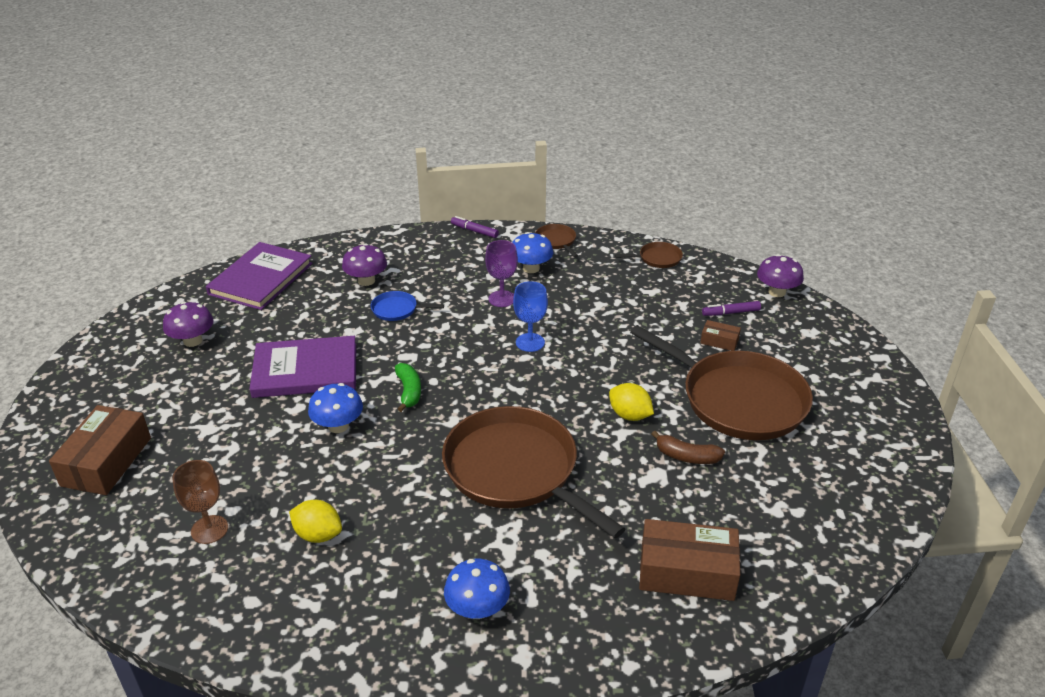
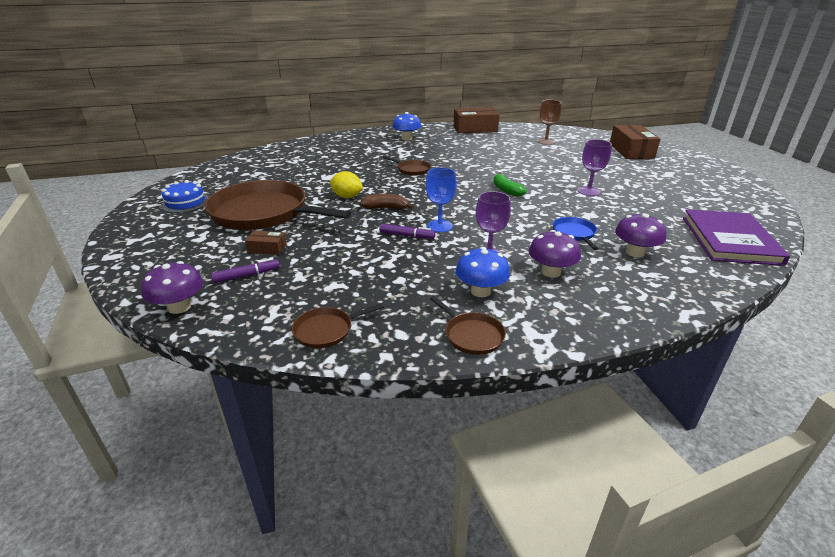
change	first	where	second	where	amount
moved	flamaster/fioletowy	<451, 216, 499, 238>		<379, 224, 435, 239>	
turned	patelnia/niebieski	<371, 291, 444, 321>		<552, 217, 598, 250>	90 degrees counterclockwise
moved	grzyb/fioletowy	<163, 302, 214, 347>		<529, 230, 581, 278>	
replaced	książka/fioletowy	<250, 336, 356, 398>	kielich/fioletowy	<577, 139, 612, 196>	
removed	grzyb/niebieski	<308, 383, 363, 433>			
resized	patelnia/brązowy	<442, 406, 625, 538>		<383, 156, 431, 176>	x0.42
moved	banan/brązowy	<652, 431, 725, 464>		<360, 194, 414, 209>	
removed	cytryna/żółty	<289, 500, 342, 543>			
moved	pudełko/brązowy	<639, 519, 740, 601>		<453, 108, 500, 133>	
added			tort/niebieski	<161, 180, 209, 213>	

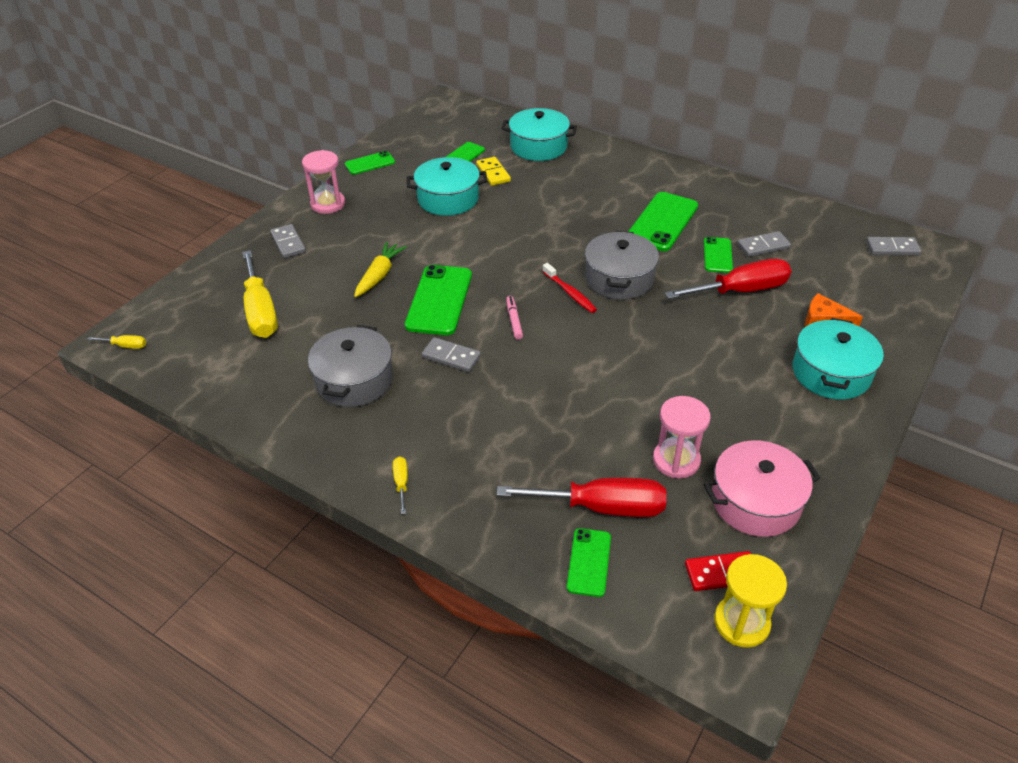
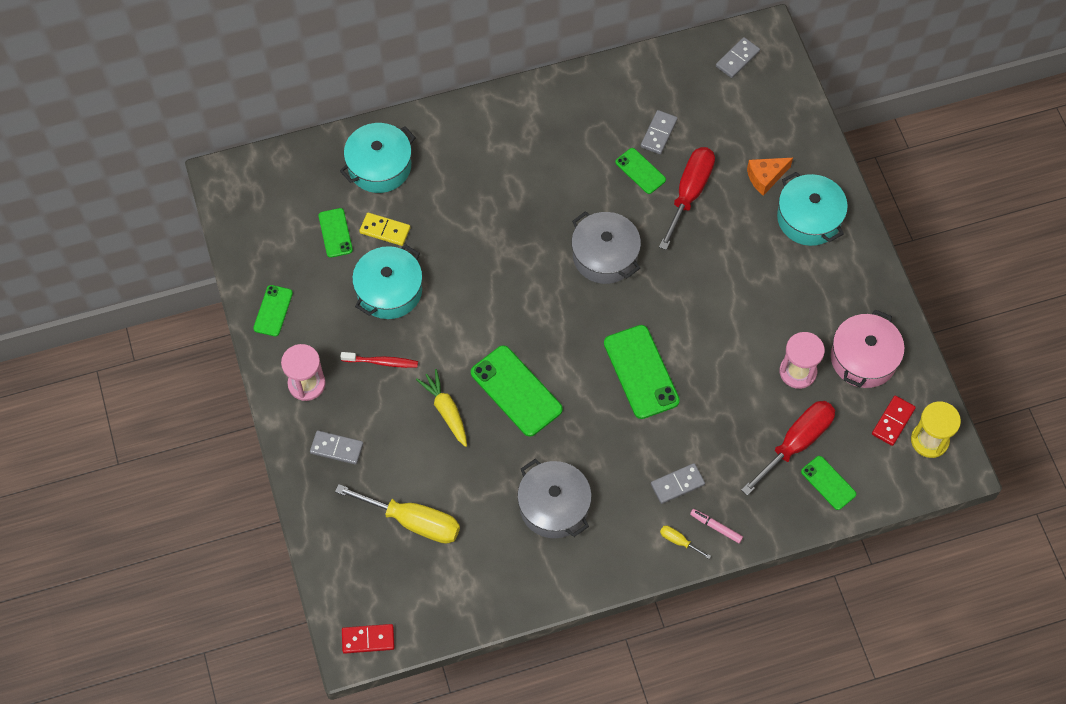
change	first	where	second	where	amount
moved	telefon/zielony	<628, 192, 698, 251>		<604, 325, 680, 419>	
moved	szczoteczka do zębów/czerwony	<542, 263, 597, 313>		<340, 352, 418, 368>	
moved	flamaster/różowy	<506, 296, 523, 340>		<690, 509, 743, 543>	
replaced	śrubokręt/żółty	<87, 335, 146, 349>	kostka domina/czerwony	<342, 624, 395, 654>	
moved	kostka domina/szary	<422, 337, 481, 372>		<651, 463, 705, 504>	

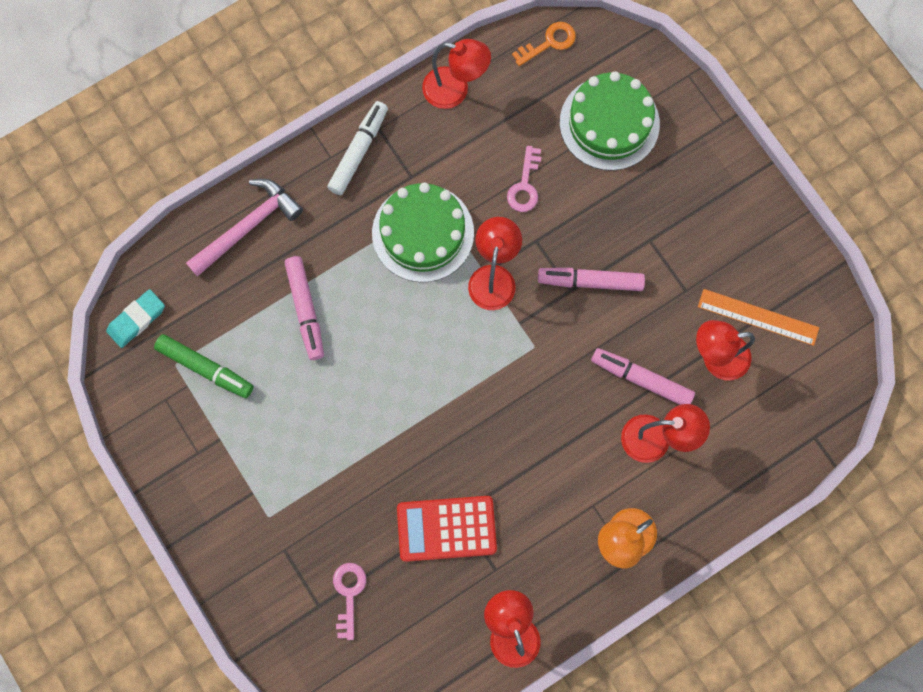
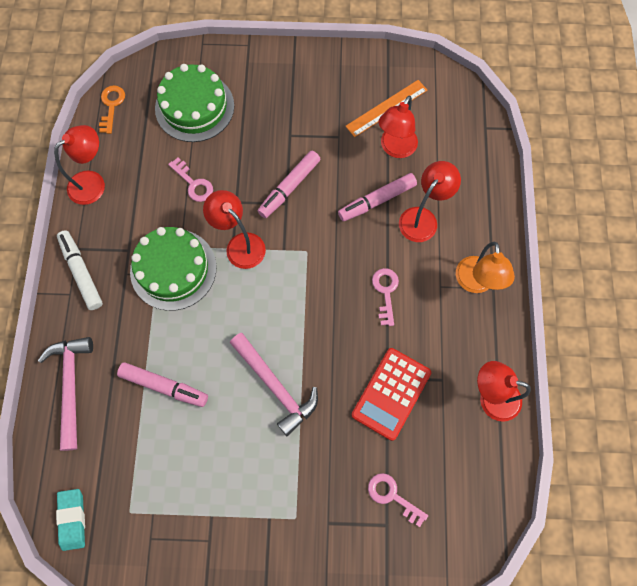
change	first	where	second	where	amount
removed	flamaster/zielony	<154, 334, 253, 398>			
added			klucz/różowy	<372, 268, 399, 326>	
added			młotek/różowy	<230, 333, 318, 436>	

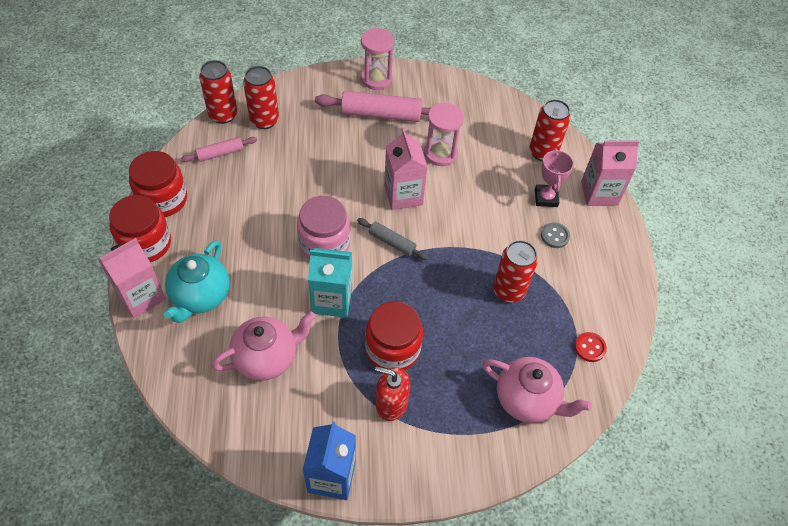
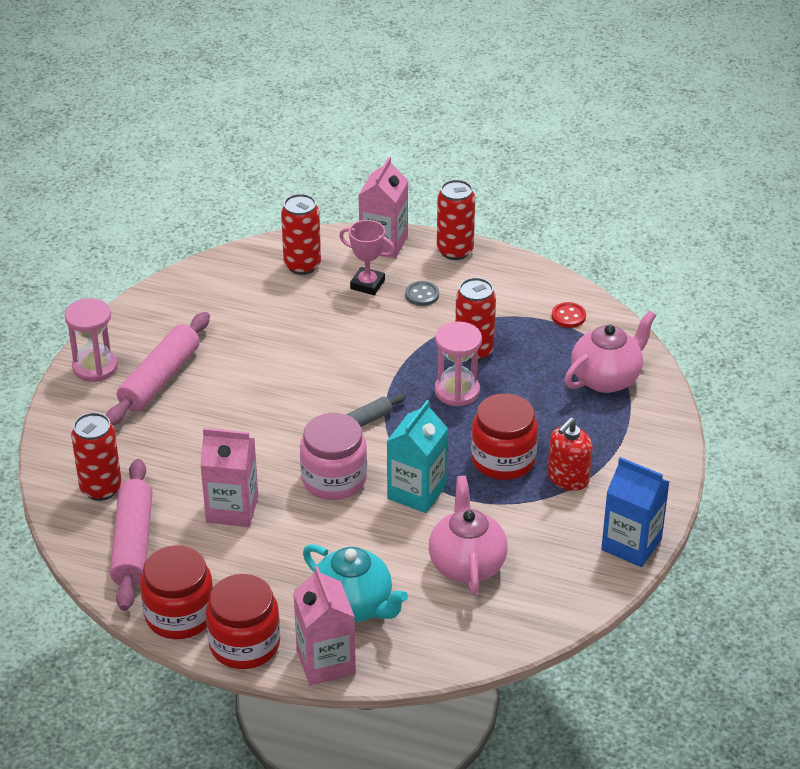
change	first	where	second	where	amount
moved	puszka/czerwony	<199, 60, 237, 124>		<437, 180, 475, 260>	
moved	klepsydra/różowy	<424, 103, 464, 166>		<435, 321, 482, 406>	
moved	karton mleka/różowy	<384, 129, 428, 210>		<200, 428, 258, 527>	
resized	wałek do ciasta/różowy	<181, 137, 257, 162>		<110, 459, 153, 611>	x1.81

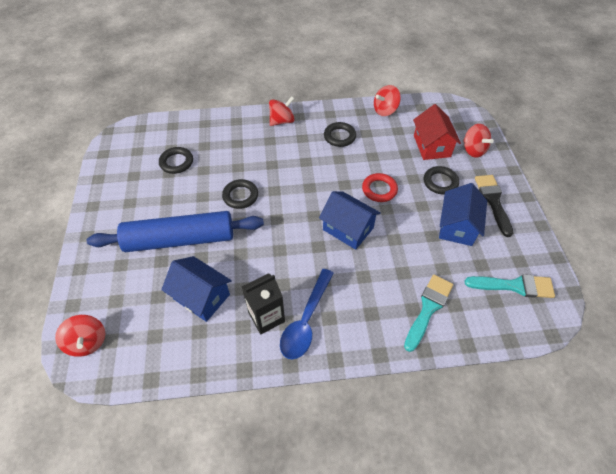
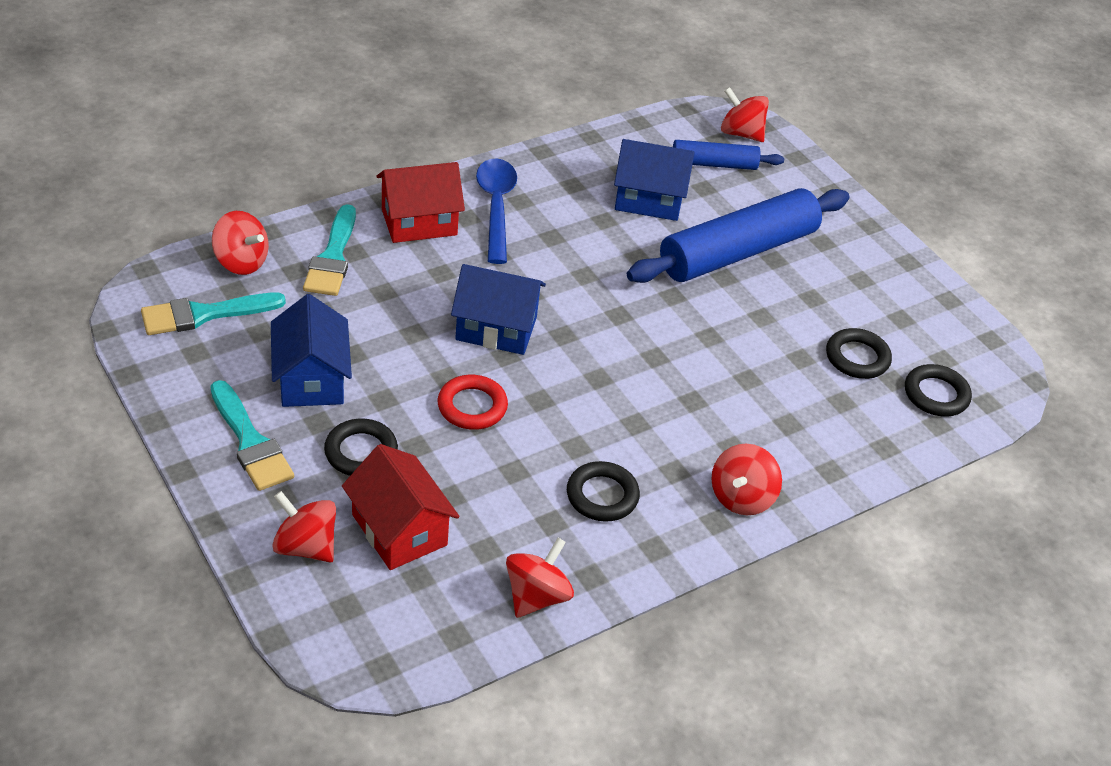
change	first	where	second	where	amount
recoloured	pędzel/czarny	<475, 175, 513, 237>	pędzel/turkusowy	<210, 380, 294, 491>	
moved	pierścień/czarny	<222, 179, 258, 209>		<905, 364, 972, 417>	
removed	karton mleka/czarny	<242, 273, 285, 335>			
added			wałek do ciasta/niebieski	<656, 140, 784, 170>	
added			domek/czerwony	<377, 162, 465, 243>	
added			bączek/czerwony	<212, 211, 269, 275>	

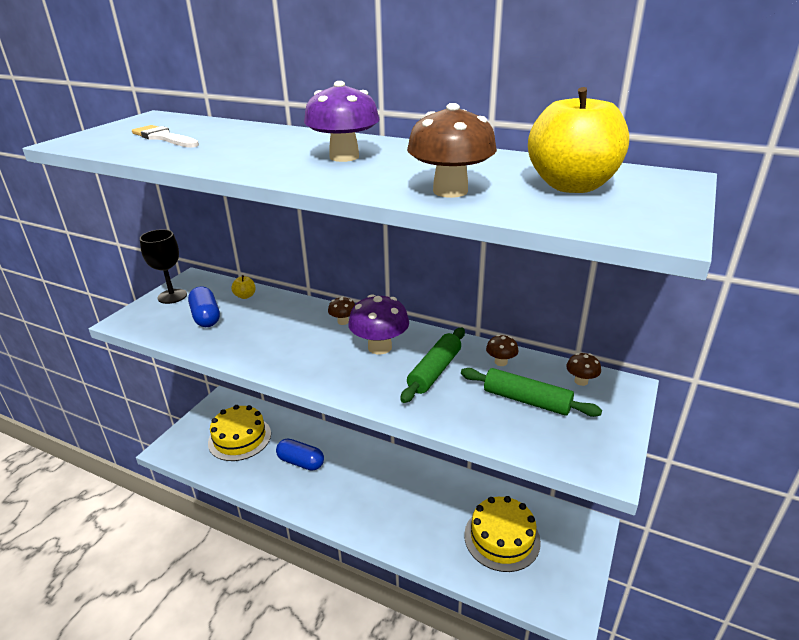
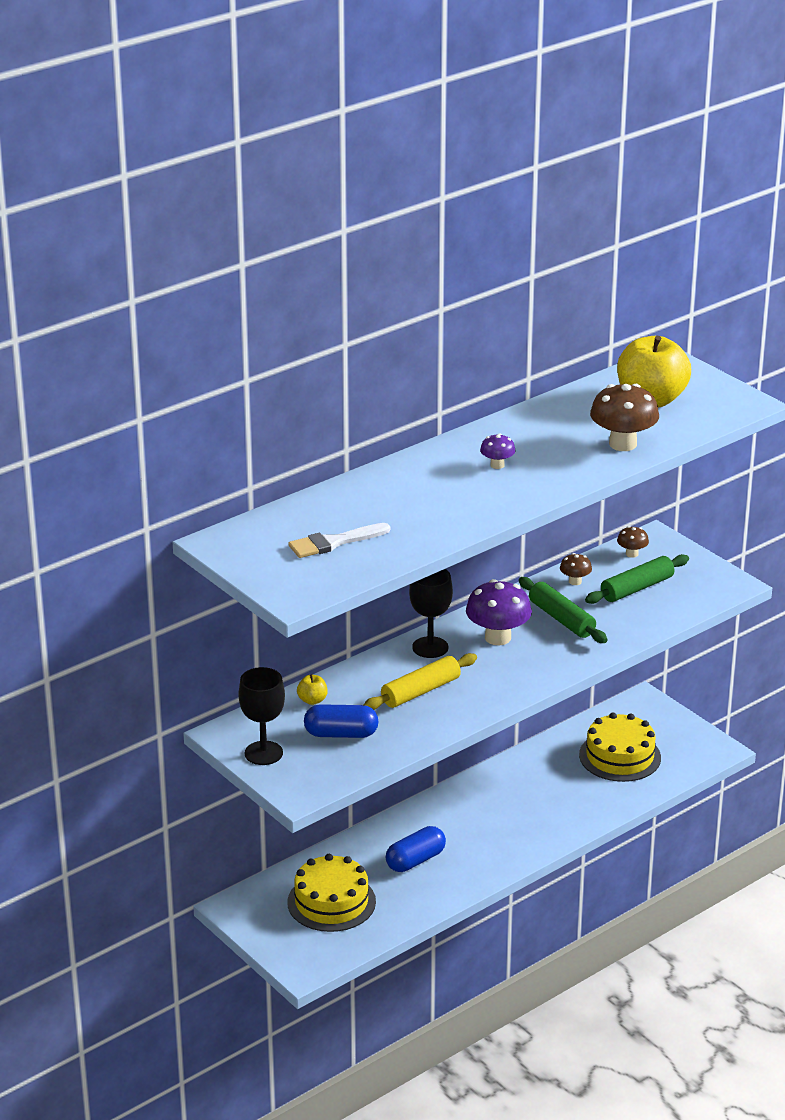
change	first	where	second	where	amount
resized	grzyb/fioletowy	<304, 81, 379, 162>		<480, 433, 516, 469>	x0.51
replaced	grzyb/brązowy	<328, 296, 355, 325>	kielich/czarny	<409, 569, 453, 658>	
added			wałek do ciasta/żółty	<364, 653, 477, 710>	

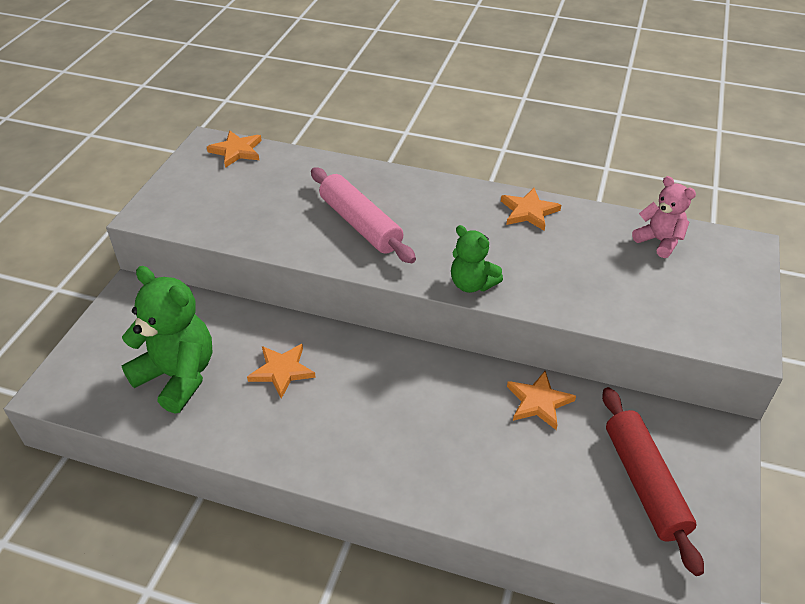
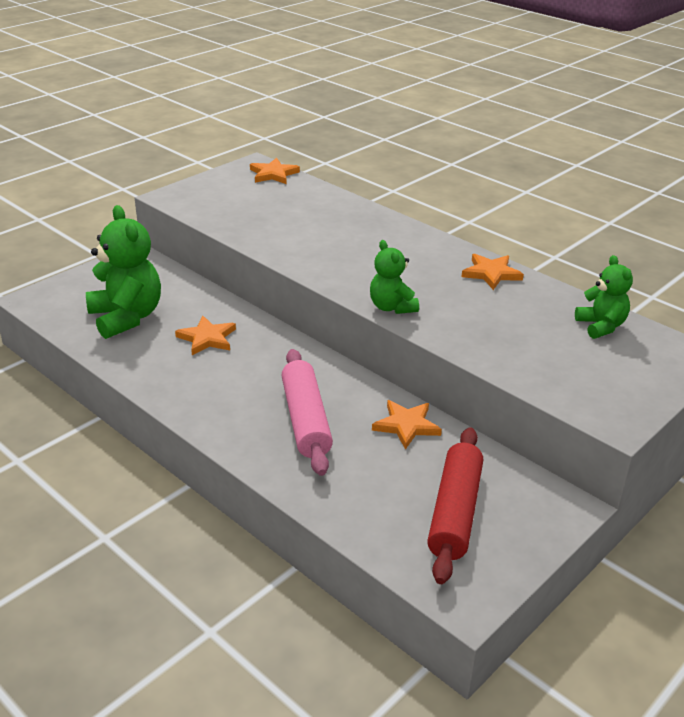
change	first	where	second	where	amount
moved	wałek do ciasta/różowy	<311, 167, 416, 263>		<281, 349, 333, 476>	
recoloured	miś/różowy	<632, 176, 696, 258>	miś/zielony	<575, 255, 633, 339>	

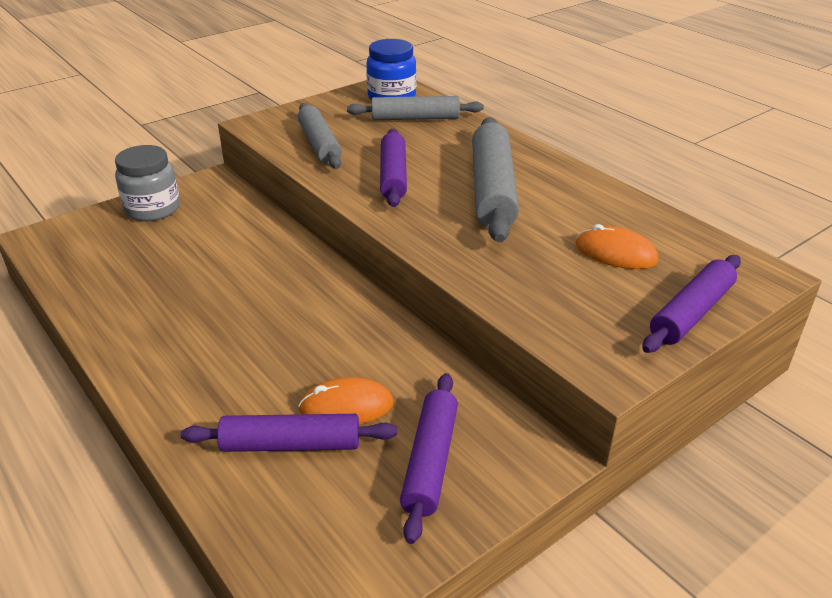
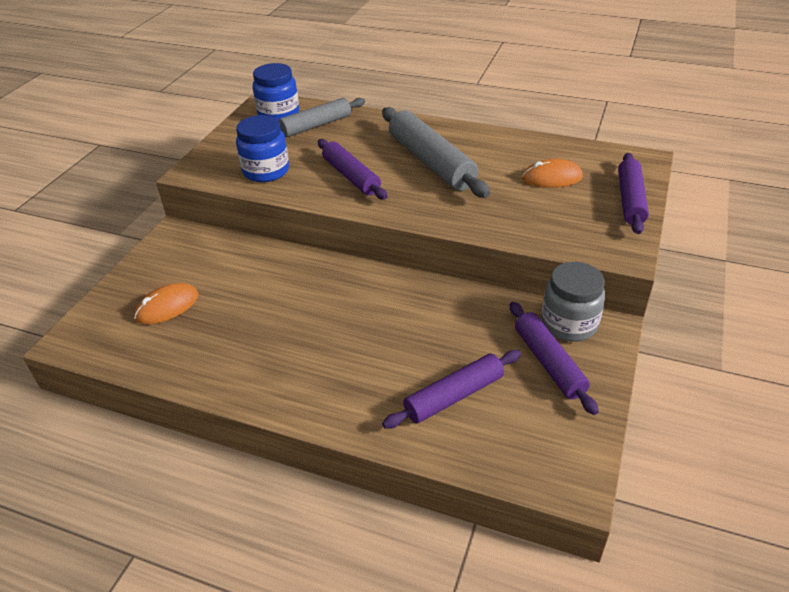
change	first	where	second	where	amount
replaced	wałek do ciasta/szary	<298, 103, 342, 169>	słoik/niebieski	<236, 115, 289, 182>	
moved	słoik/szary	<115, 145, 180, 221>		<541, 262, 605, 342>	
moved	myszka/pomarańczowy	<298, 377, 394, 424>		<134, 283, 199, 324>	

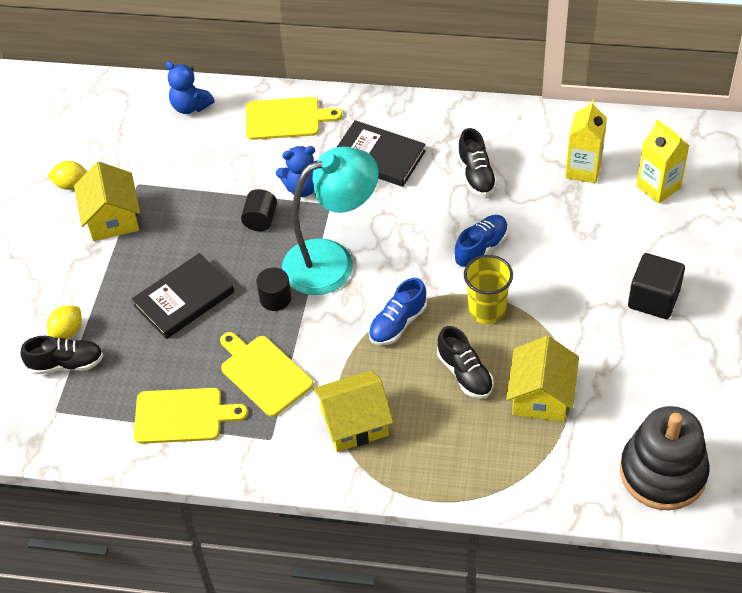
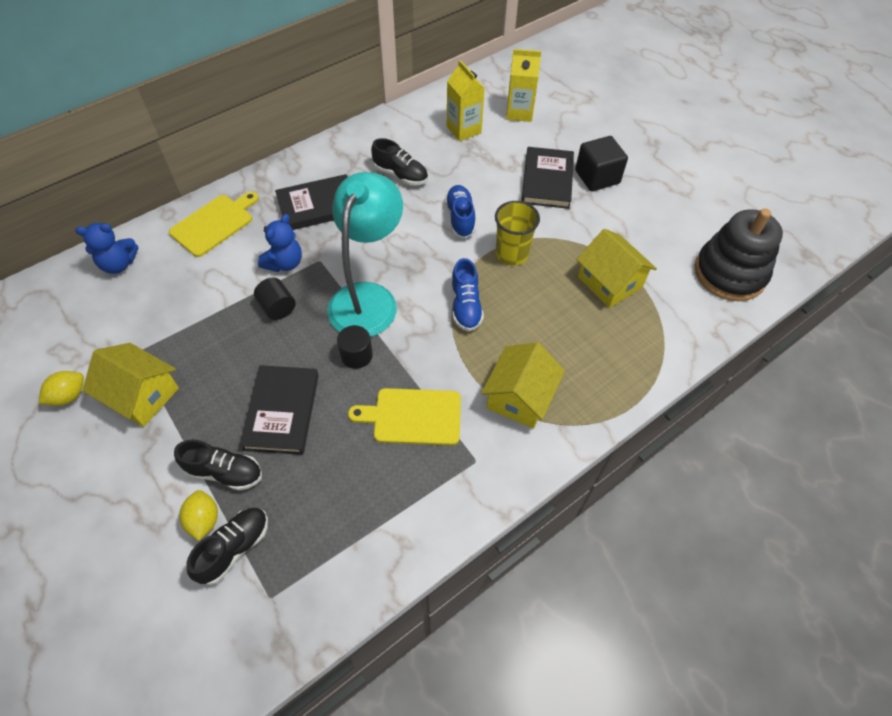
change	first	where	second	where	amount
moved	but/czarny	<437, 326, 493, 399>		<174, 440, 262, 491>	
removed	deska do krojenia/żółty	<134, 388, 248, 444>			
added			książka/czarny	<521, 147, 574, 209>	

